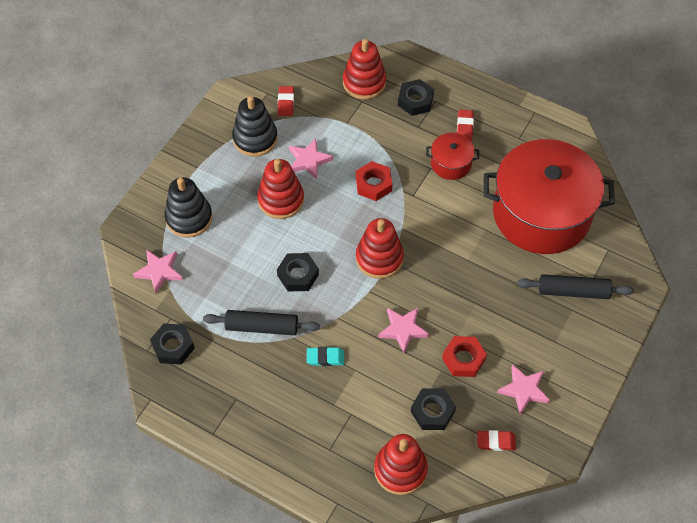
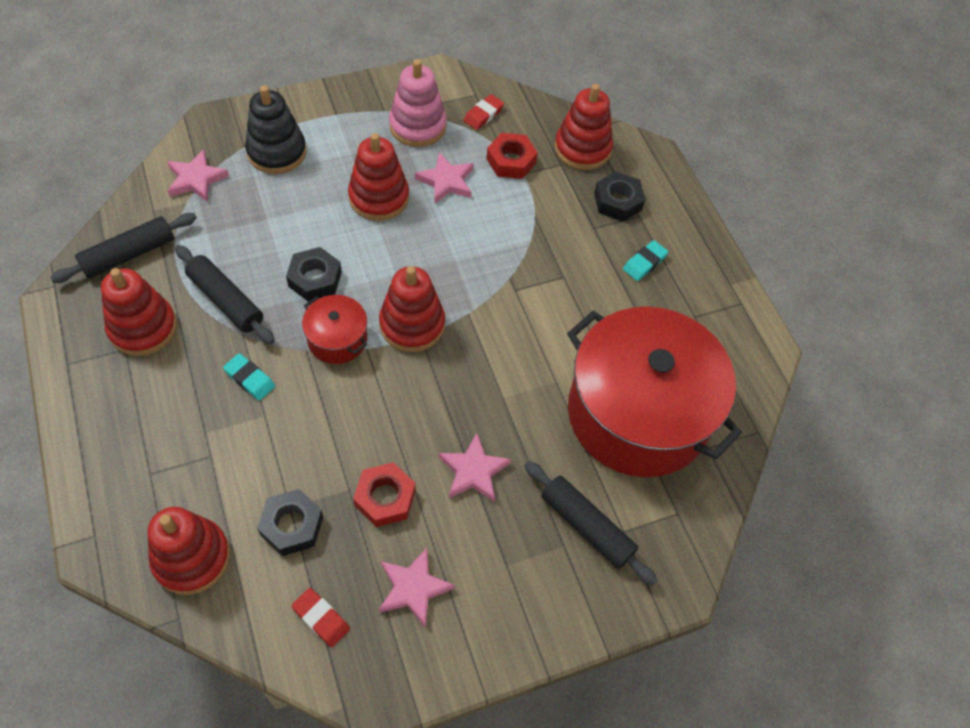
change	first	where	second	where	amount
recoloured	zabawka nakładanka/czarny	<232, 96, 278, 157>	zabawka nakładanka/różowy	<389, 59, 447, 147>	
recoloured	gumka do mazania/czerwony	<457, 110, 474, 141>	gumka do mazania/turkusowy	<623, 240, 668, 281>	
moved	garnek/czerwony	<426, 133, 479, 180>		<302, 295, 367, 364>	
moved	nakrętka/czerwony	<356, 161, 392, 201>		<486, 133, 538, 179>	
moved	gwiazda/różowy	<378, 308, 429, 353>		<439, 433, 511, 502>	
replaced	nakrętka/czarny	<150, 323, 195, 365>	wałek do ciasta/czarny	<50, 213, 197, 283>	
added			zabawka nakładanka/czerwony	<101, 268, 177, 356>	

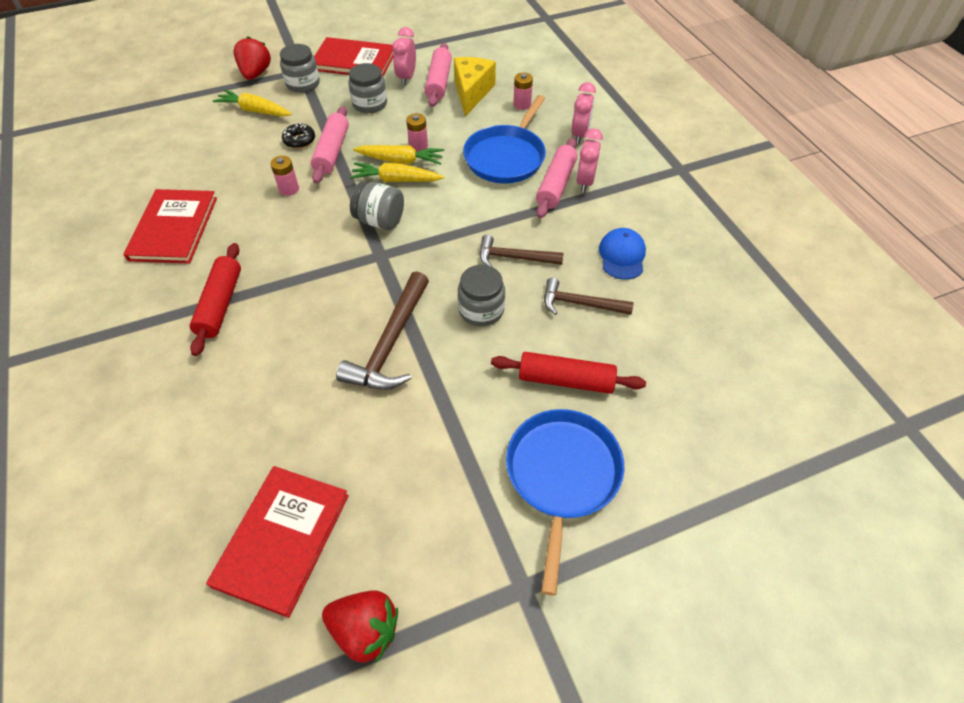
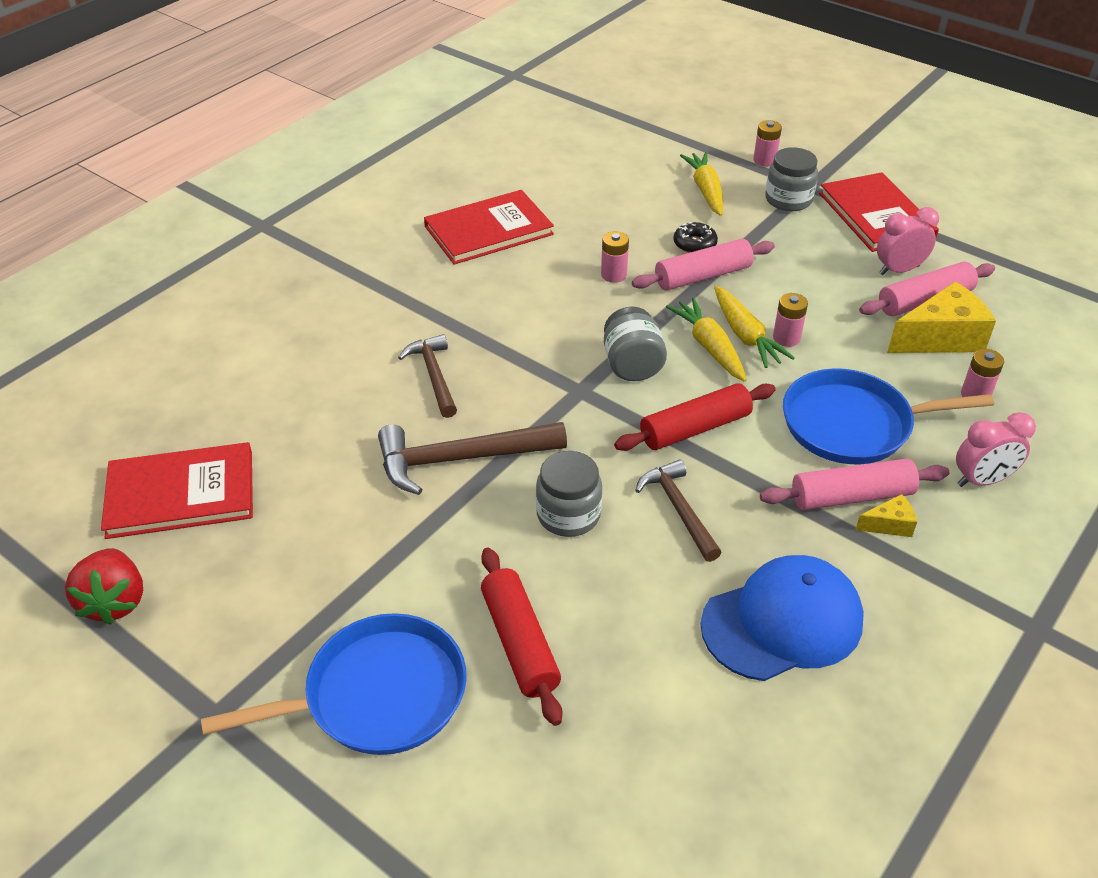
change	first	where	second	where	amount
replaced	truskawka/czerwony	<233, 36, 271, 80>	bateria/różowy	<753, 120, 782, 167>	
removed	słoik/szary	<348, 63, 387, 113>			
replaced	budzik/różowy	<576, 128, 603, 193>	ser/żółty	<856, 494, 917, 537>	
resized	czapka/niebieski	<599, 228, 646, 280>		<701, 555, 864, 681>	x1.65
moved	wałek do ciasta/czerwony	<190, 243, 241, 356>		<614, 383, 776, 451>	
moved	młotek/brązowy	<544, 278, 634, 315>		<398, 334, 457, 418>	

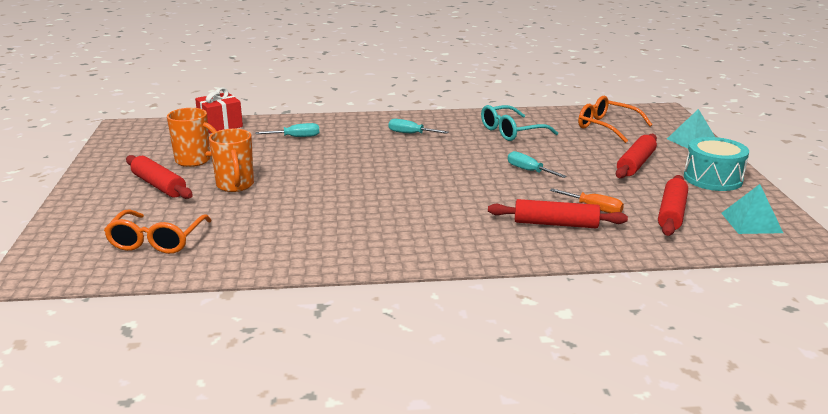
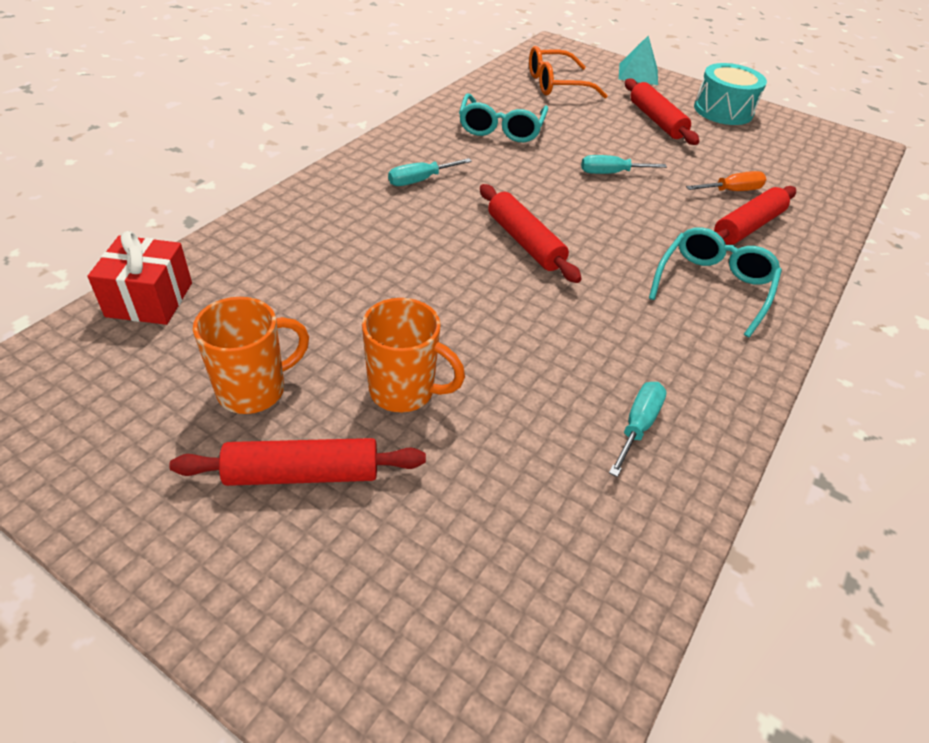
change	first	where	second	where	amount
moved	śrubokręt/turkusowy	<255, 123, 319, 137>		<609, 382, 667, 477>	
moved	wałek do ciasta/czerwony	<658, 175, 688, 236>		<480, 184, 582, 283>	
removed	piramida/turkusowy	<721, 184, 783, 234>			
removed	okulary/pomarańczowy	<104, 210, 212, 254>			
added			okulary/turkusowy	<649, 227, 782, 338>	

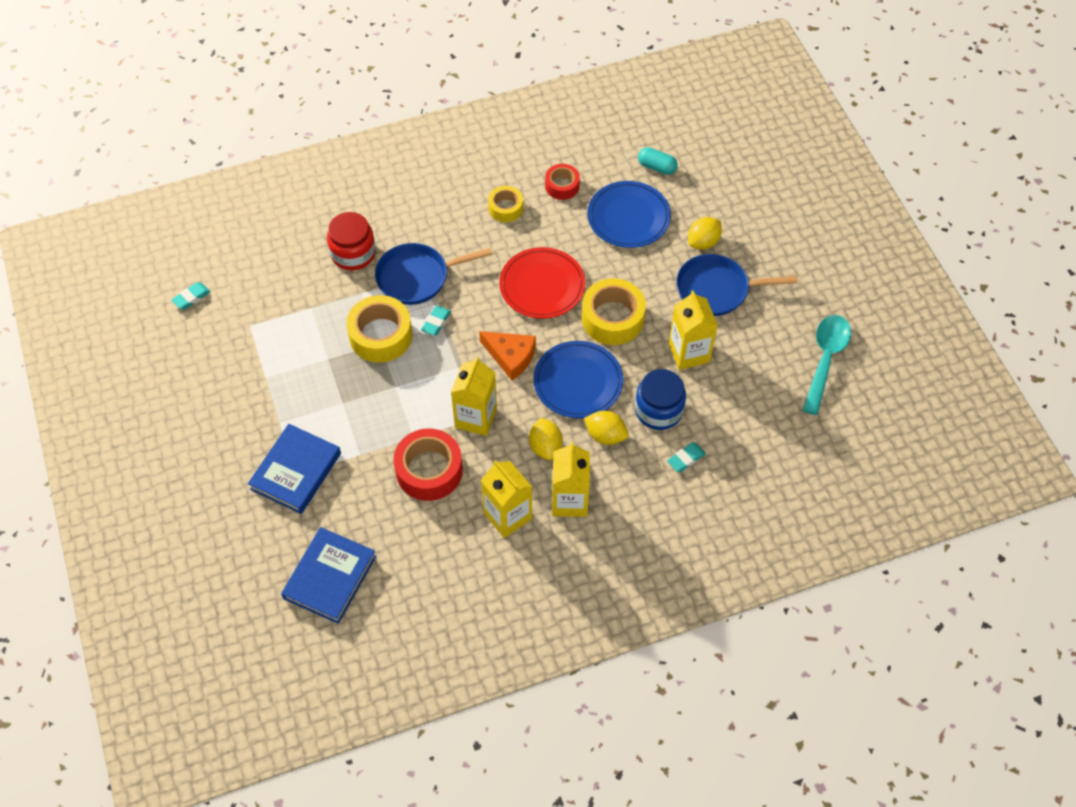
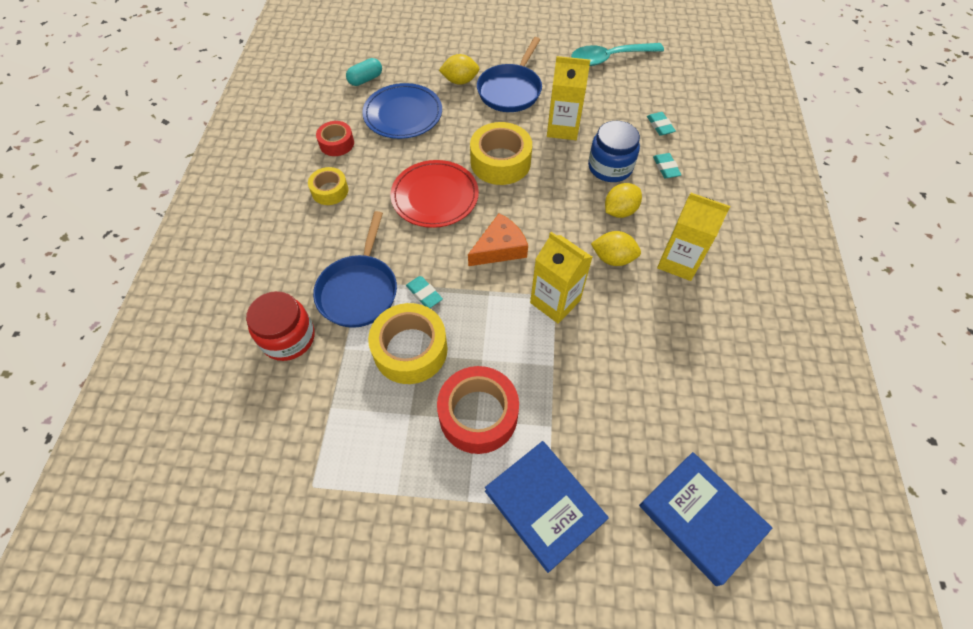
change	first	where	second	where	amount
turned	cytryna/żółty	<688, 217, 722, 250>		<439, 54, 479, 85>	75 degrees counterclockwise
moved	gumka do mazania/turkusowy	<172, 282, 211, 310>		<647, 112, 676, 136>	
turned	łyżka/turkusowy	<802, 315, 851, 415>		<571, 43, 664, 66>	60 degrees counterclockwise
removed	talerz/niebieski	<533, 341, 623, 418>			
moved	taśma klejąca/czerwony	<393, 428, 463, 501>		<437, 366, 519, 454>	
removed	karton mleka/żółty	<481, 460, 532, 538>			

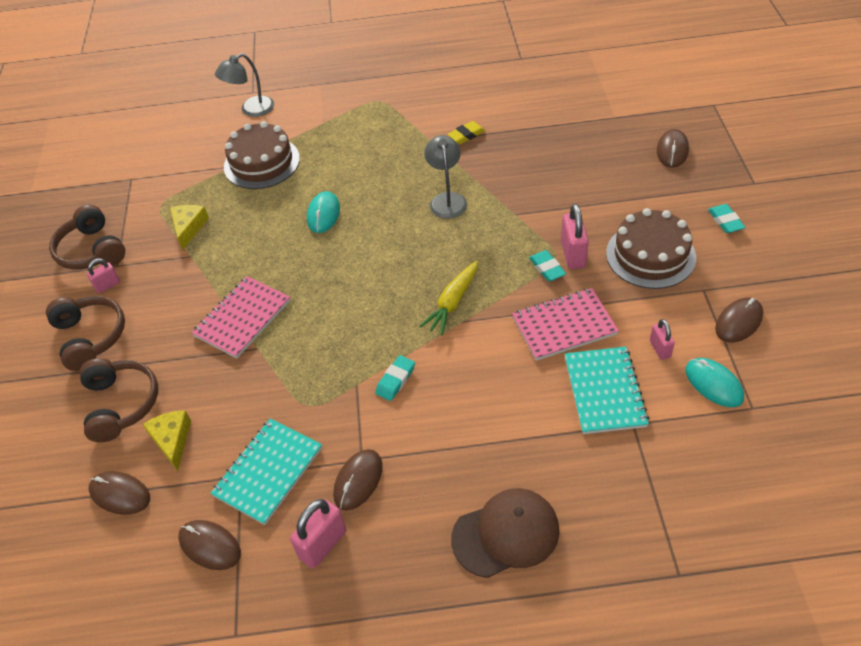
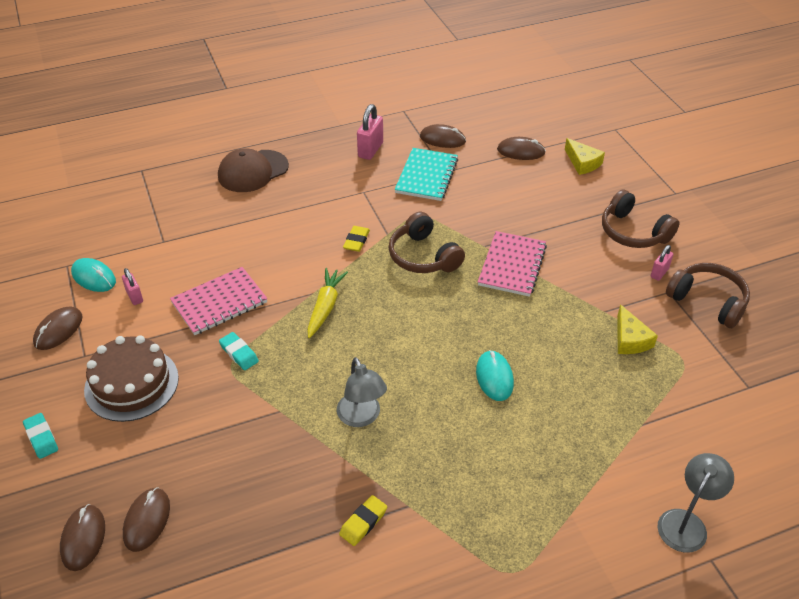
change	first	where	second	where	amount
removed	tort/brązowy	<224, 121, 300, 189>			
removed	kłódka/różowy	<561, 204, 589, 269>			
removed	zeszyt/turkusowy	<565, 347, 649, 434>			
recoloured	gumka do mazania/turkusowy	<375, 355, 415, 401>	gumka do mazania/żółty	<343, 226, 370, 252>	
moved	słuchawki/brązowy	<80, 358, 158, 442>		<389, 212, 465, 273>	
moved	ser/żółty	<143, 410, 191, 471>		<565, 138, 605, 175>	
moved	myszka/brązowy	<333, 449, 383, 511>		<123, 487, 170, 552>	

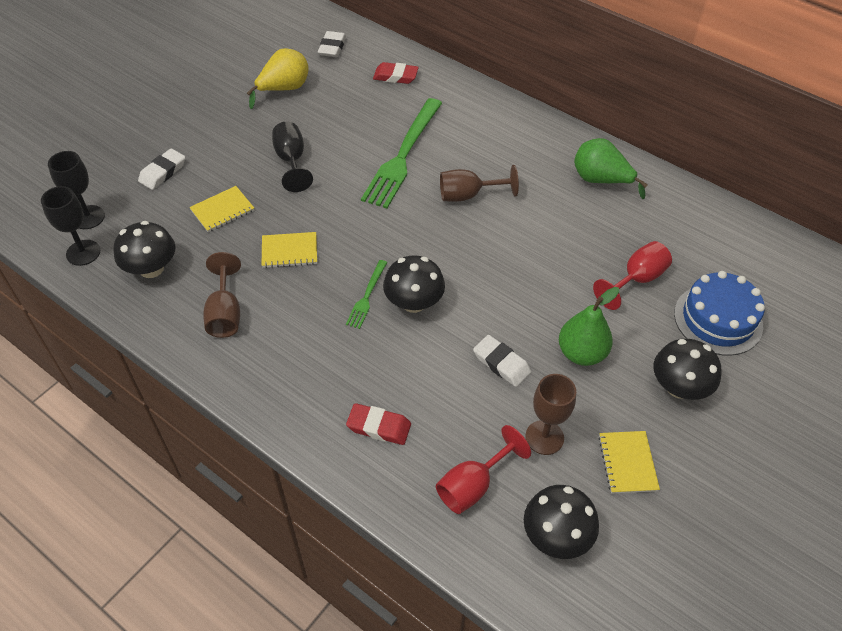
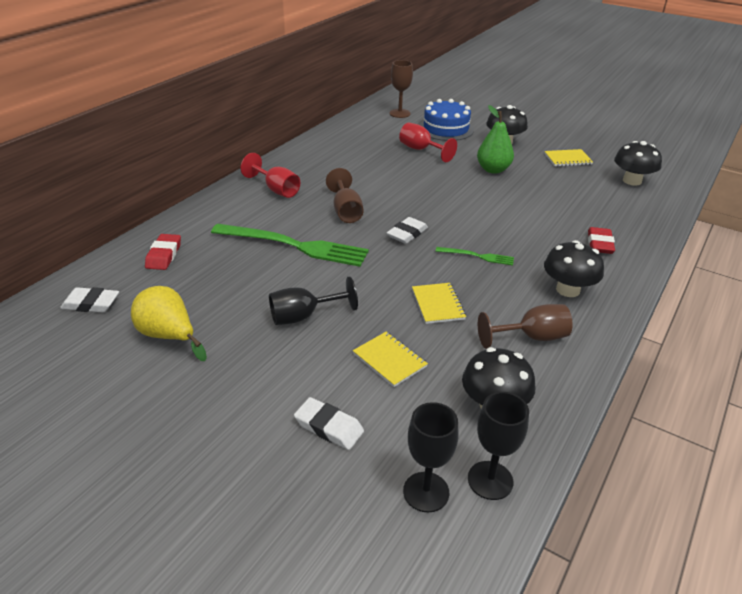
change	first	where	second	where	amount
removed	gruszka/zielony	<574, 138, 648, 199>			
moved	grzyb/czarny	<383, 255, 445, 313>		<544, 240, 604, 297>	
moved	gumka do mazania/biały	<473, 335, 531, 387>		<387, 217, 428, 244>	
moved	kielich/brązowy	<525, 374, 576, 455>		<389, 60, 413, 118>	
moved	kielich/czerwony	<436, 425, 531, 514>		<241, 153, 300, 198>	

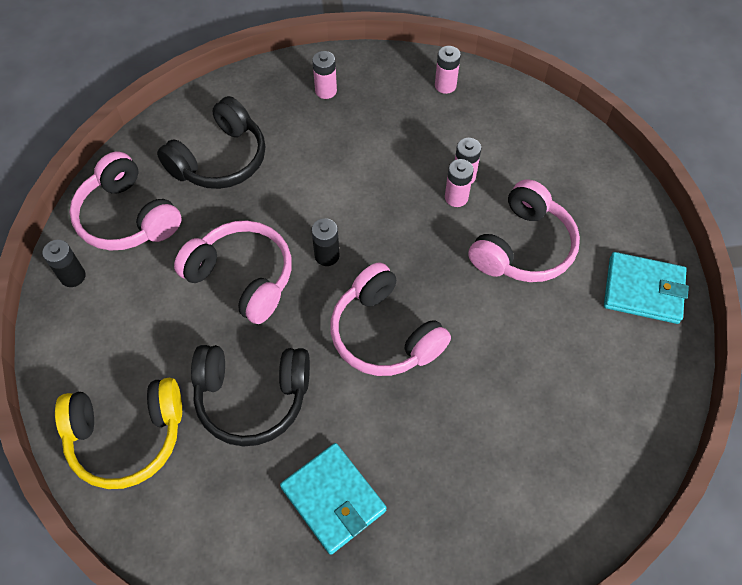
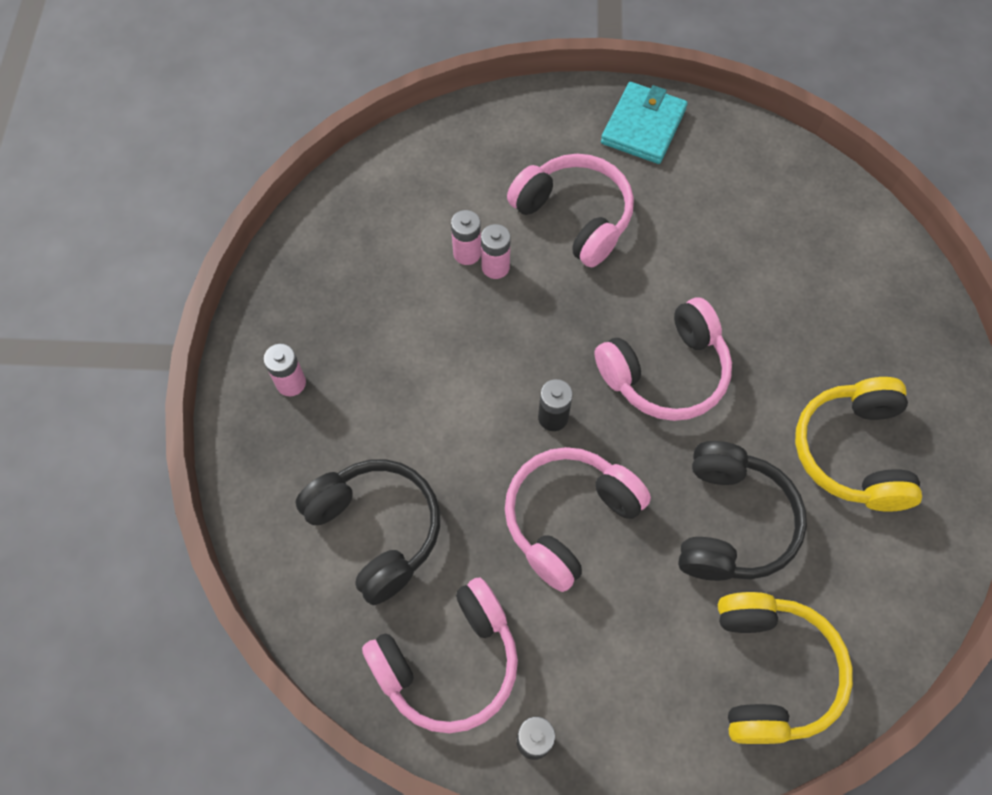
change	first	where	second	where	amount
removed	bateria/różowy	<435, 46, 461, 94>			
replaced	portfel/turkusowy	<280, 443, 387, 555>	słuchawki/żółty	<795, 377, 922, 512>	

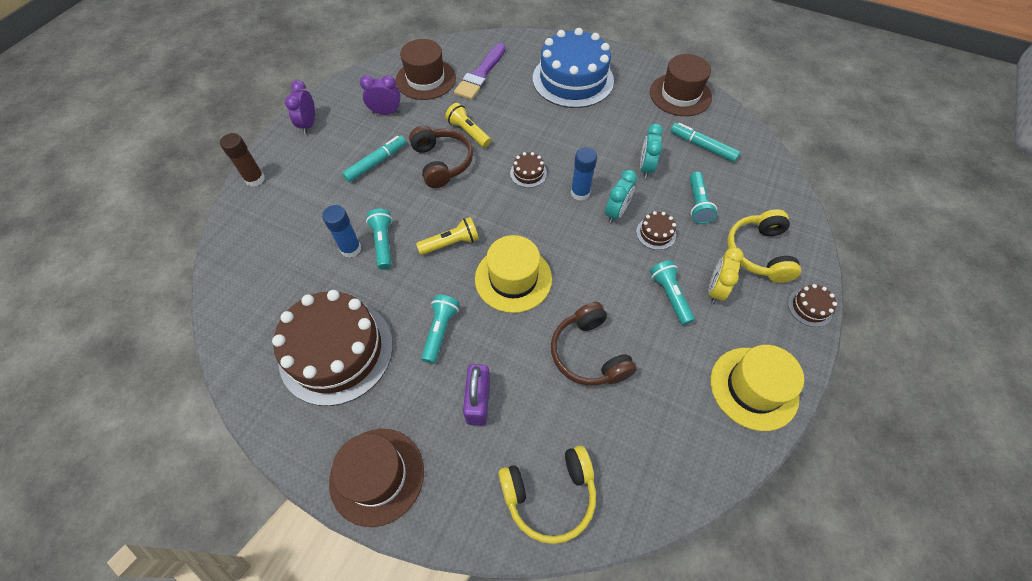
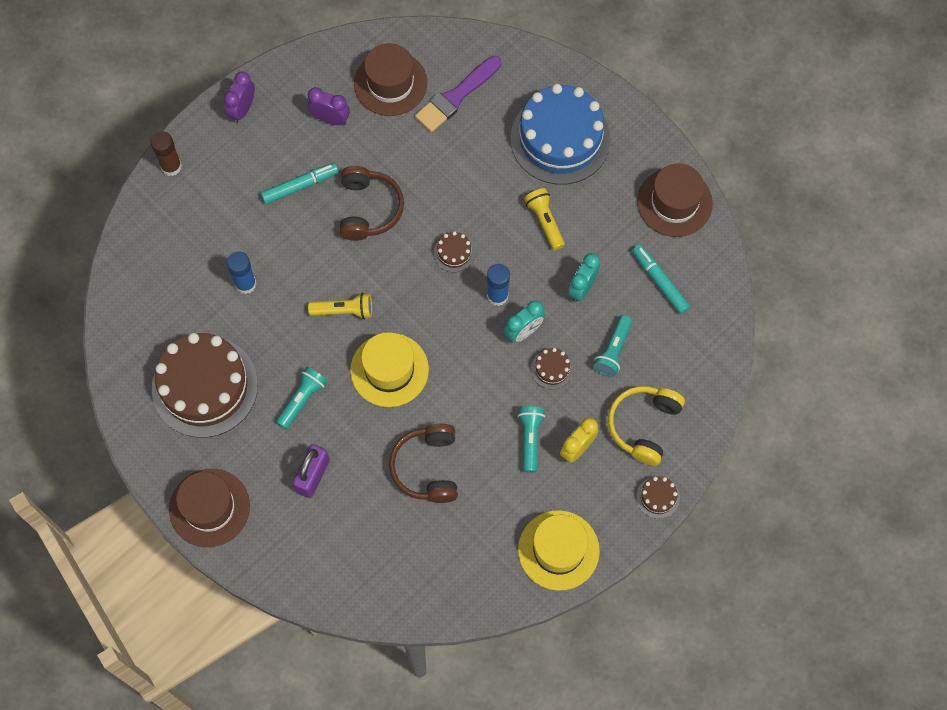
change	first	where	second	where	amount
moved	latarka/żółty	<445, 103, 491, 148>		<524, 188, 565, 250>	
removed	latarka/turkusowy	<366, 209, 392, 270>			
removed	słuchawki/żółty	<498, 445, 596, 544>			

